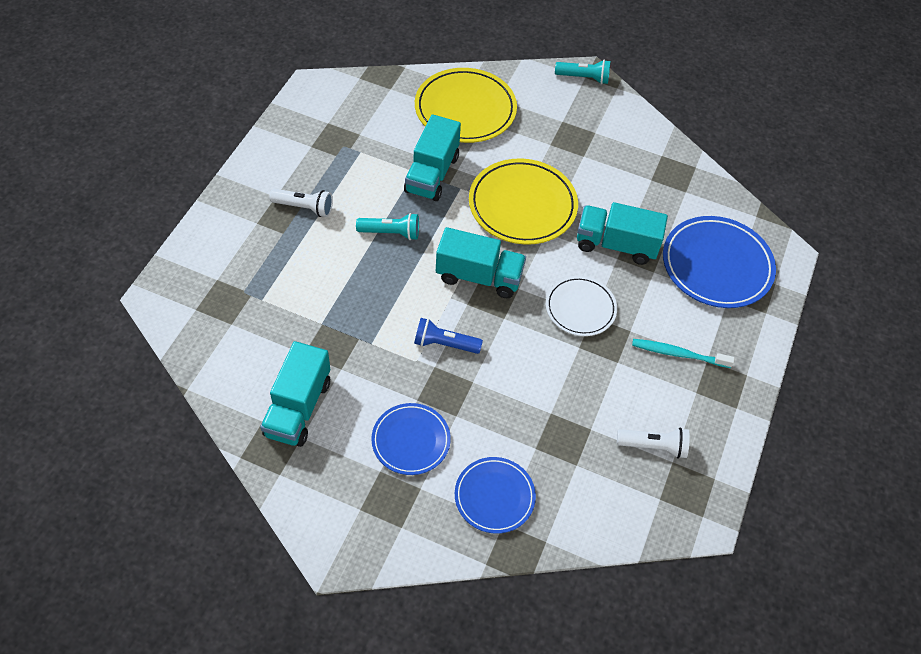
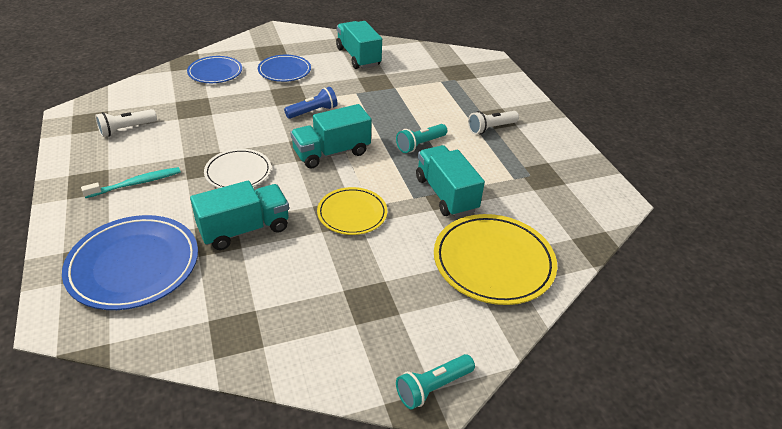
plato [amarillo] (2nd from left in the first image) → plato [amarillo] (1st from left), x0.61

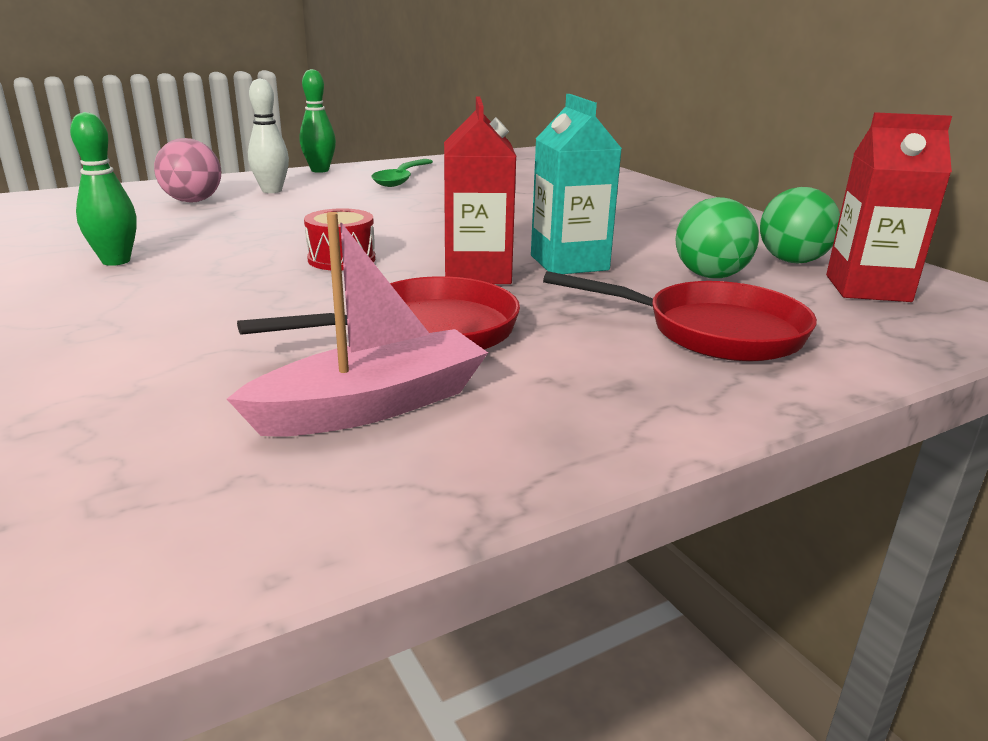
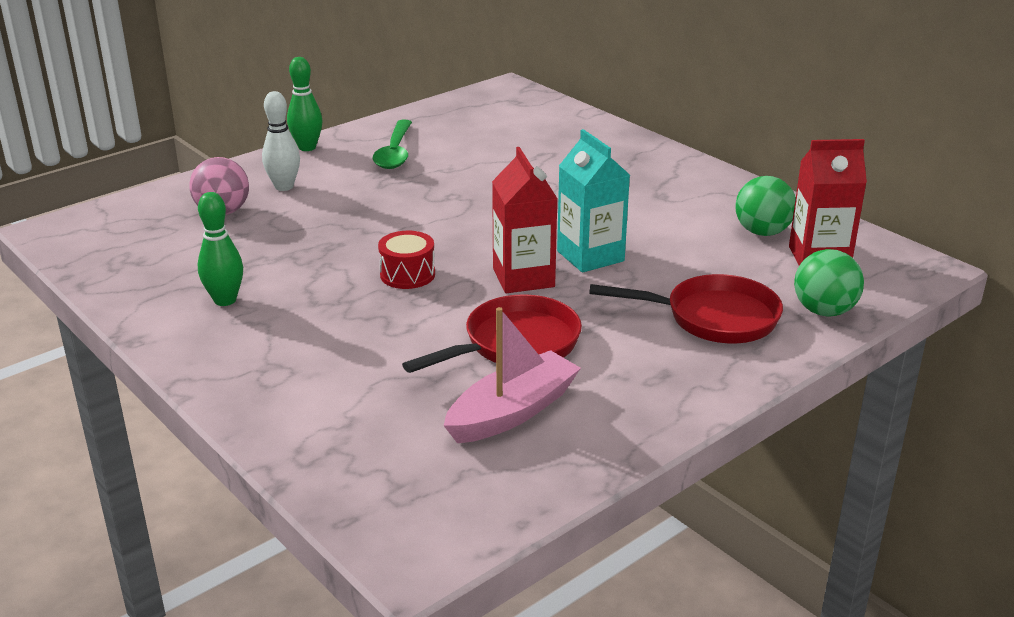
pelota [verde] (1st from left in the first image) → pelota [verde] (2nd from left), move

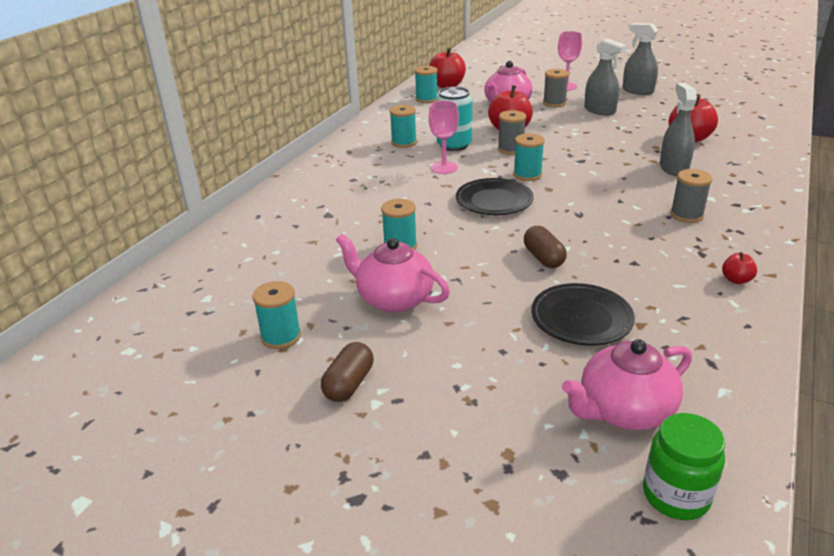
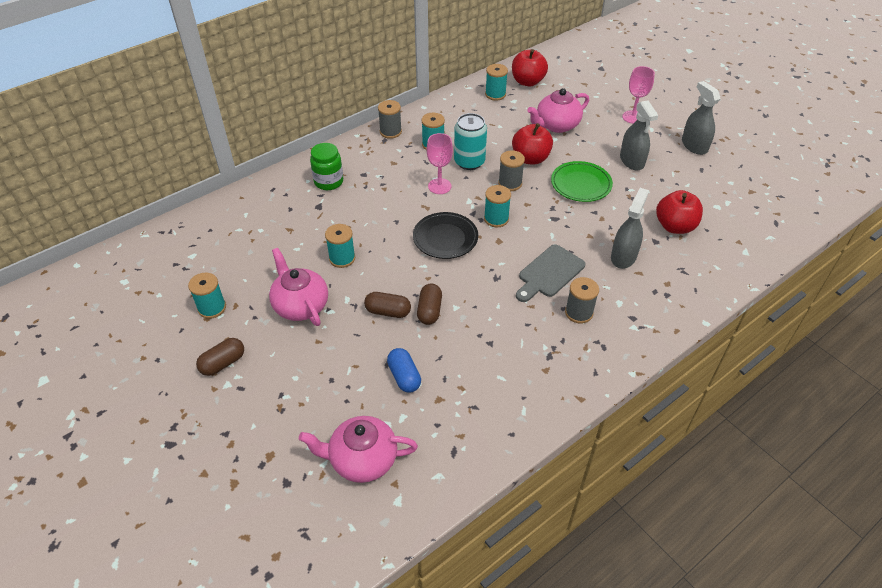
carrete [gris] (2nd from left in the first image) → carrete [gris] (1st from left), move
manzana [rojo] (4th from left) → -
plato [negro] (2nd from left) → cápsula [azul]
tarro [verde], move
- → plato [verde]
- → tabla de cortar [gris]
- → cápsula [marrón] (2nd from left)

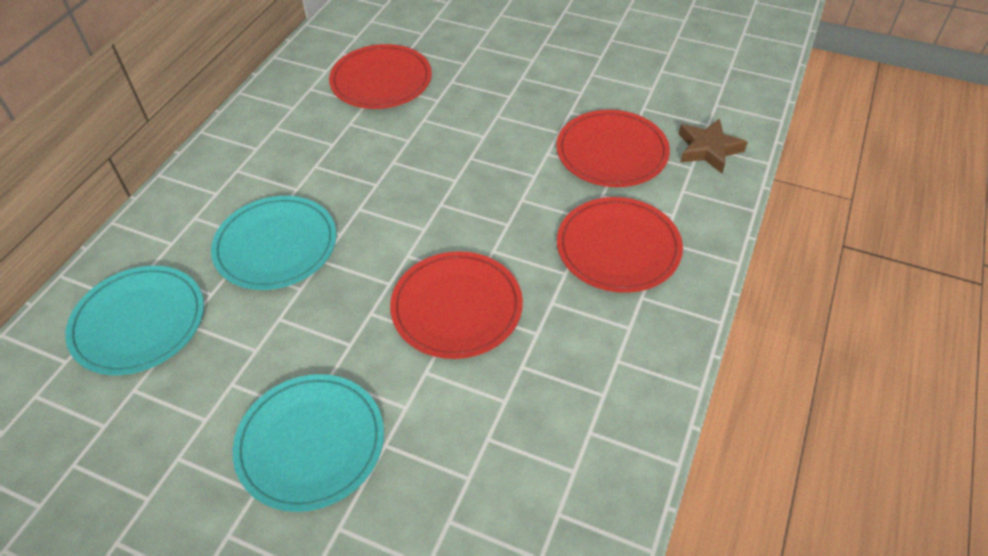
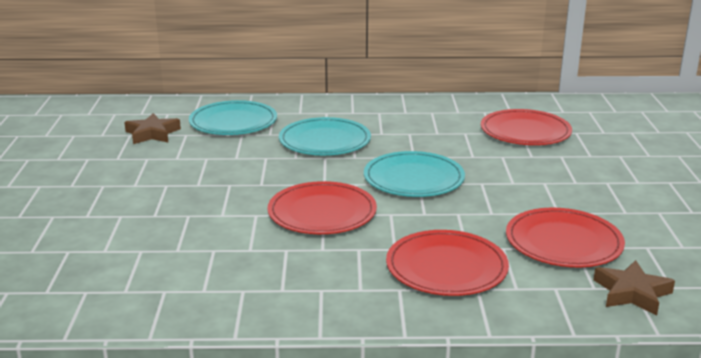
plato [turquesa] (3rd from left), move
- → estrella [marrón] (1st from left)

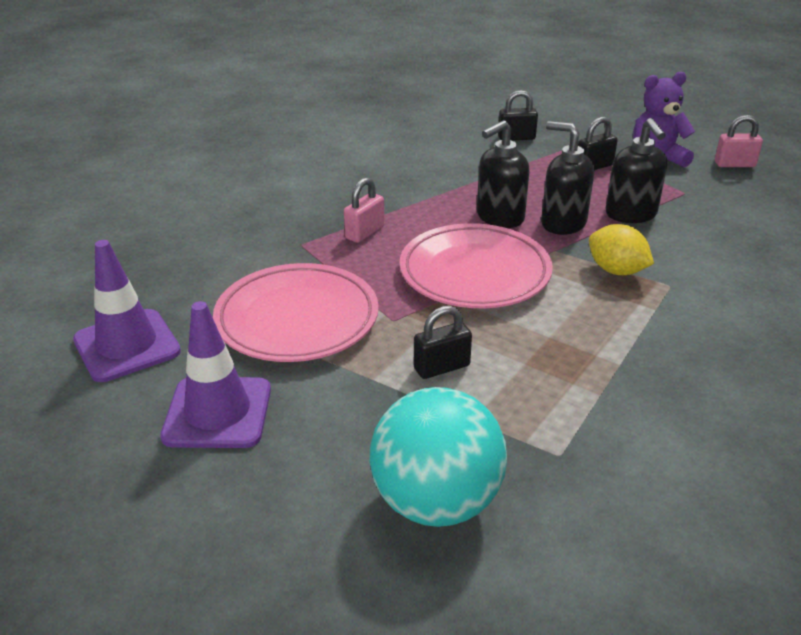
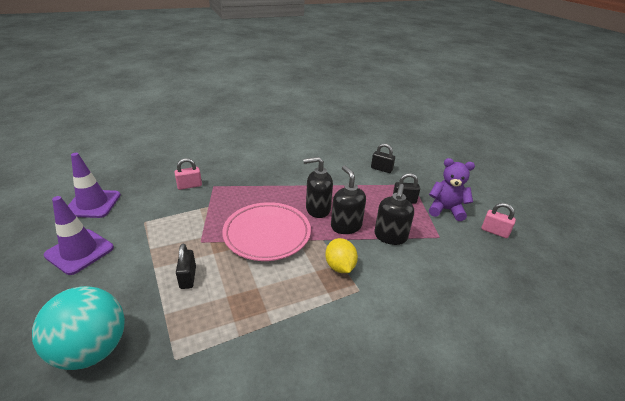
candado [rosa] (1st from left), move
plato [rosa] (1st from left) → -
candado [negro] (1st from left), 75 degrees clockwise

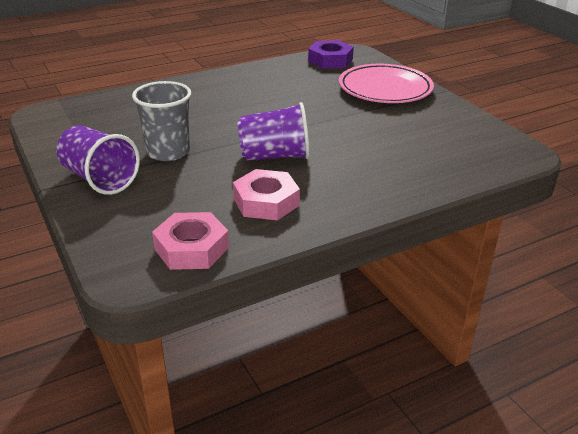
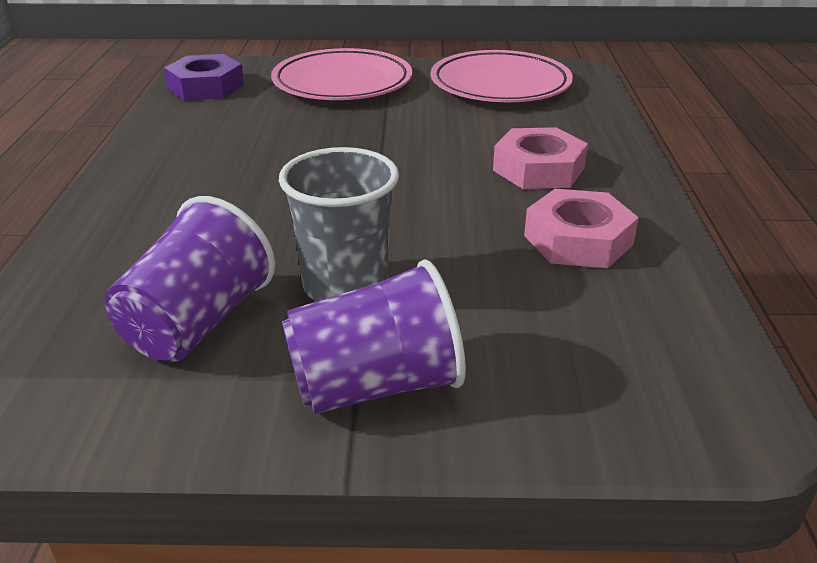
vaso [morado] (2nd from left in the first image) → vaso [morado] (1st from left), move
tuerca [rosa] (1st from left), move
- → plato [rosa] (2nd from left)

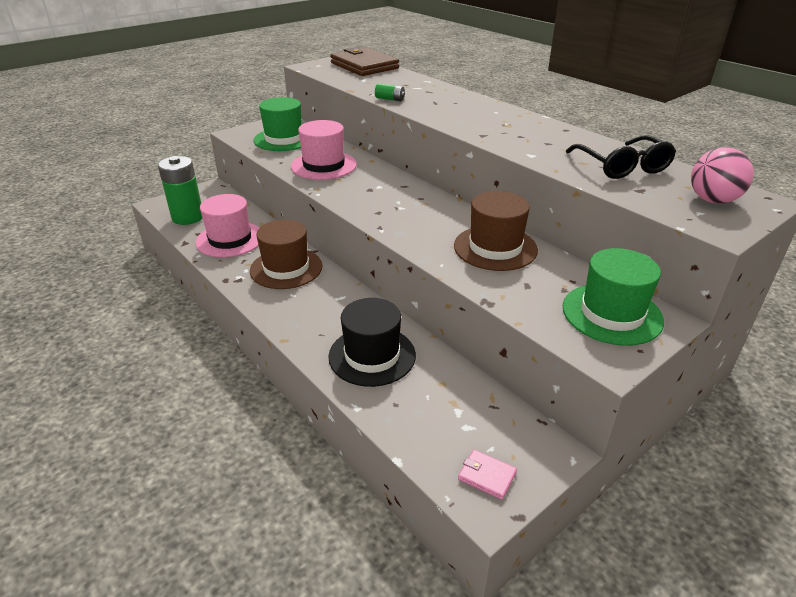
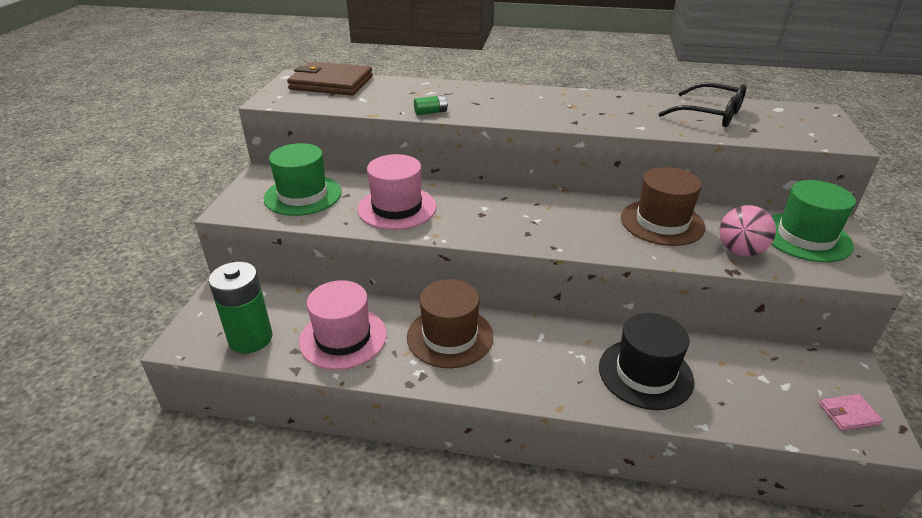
pelota [rosa], move

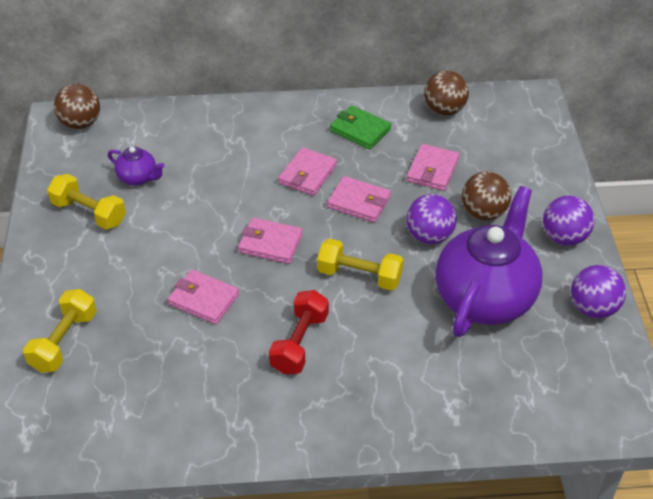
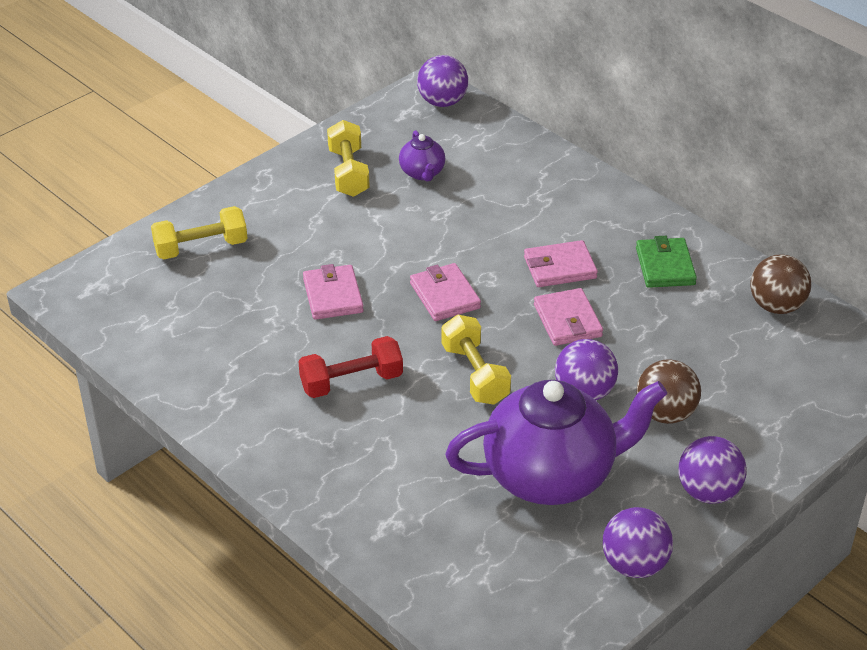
pelota [marrón] (1st from left) → pelota [morado] (1st from left)
cartera [rosa] (5th from left) → -

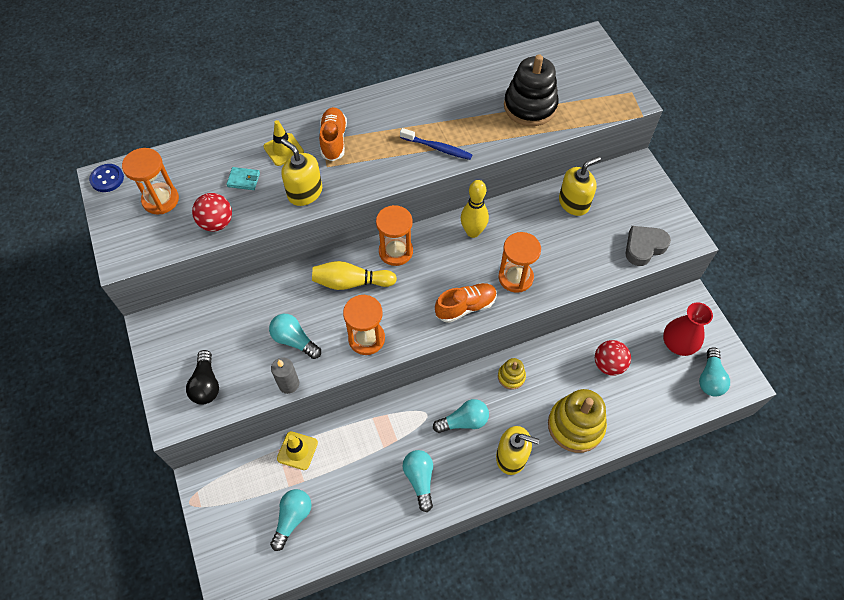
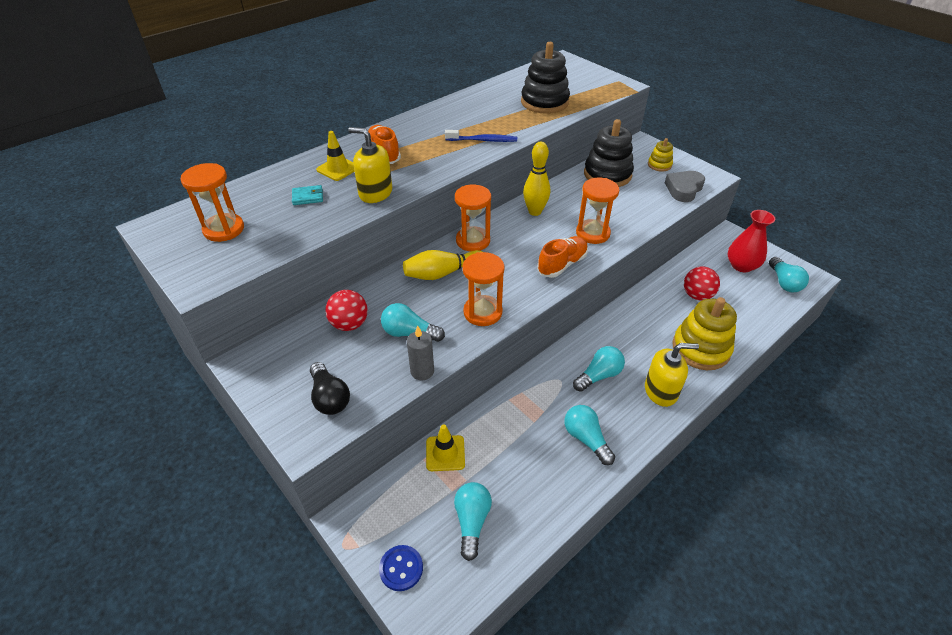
dispensador de jabón [amarillo] (3rd from left) → juguete apilable [negro] (2nd from left)
botón [azul], move
pelota [rojo] (1st from left), move
juguete apilable [amarillo] (1st from left), move

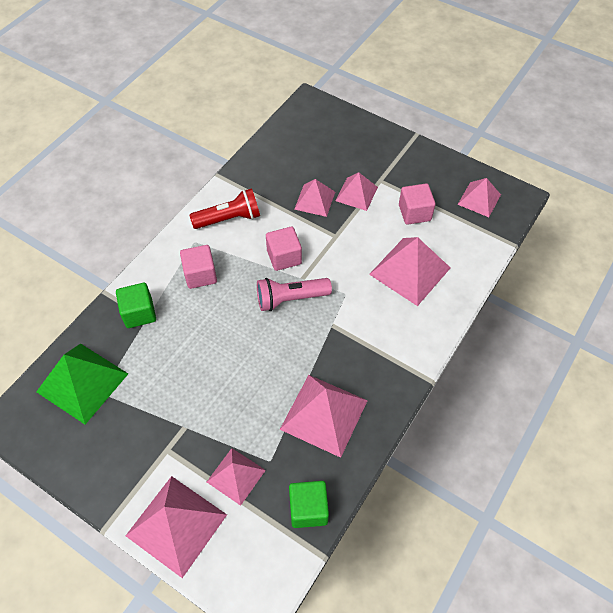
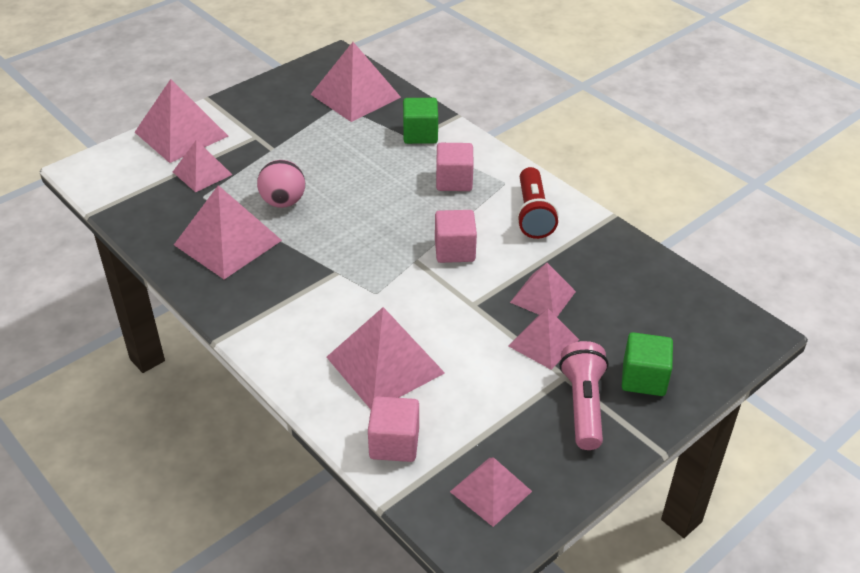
cubo [rosa] (3rd from left in the first image) → cubo [rosa] (1st from left), move
lámpara de mano [rosa], move
pirámide [verde] → pirámide [rosa] (4th from left)
cubo [verde] (2nd from left), move
- → pelota [rosa]

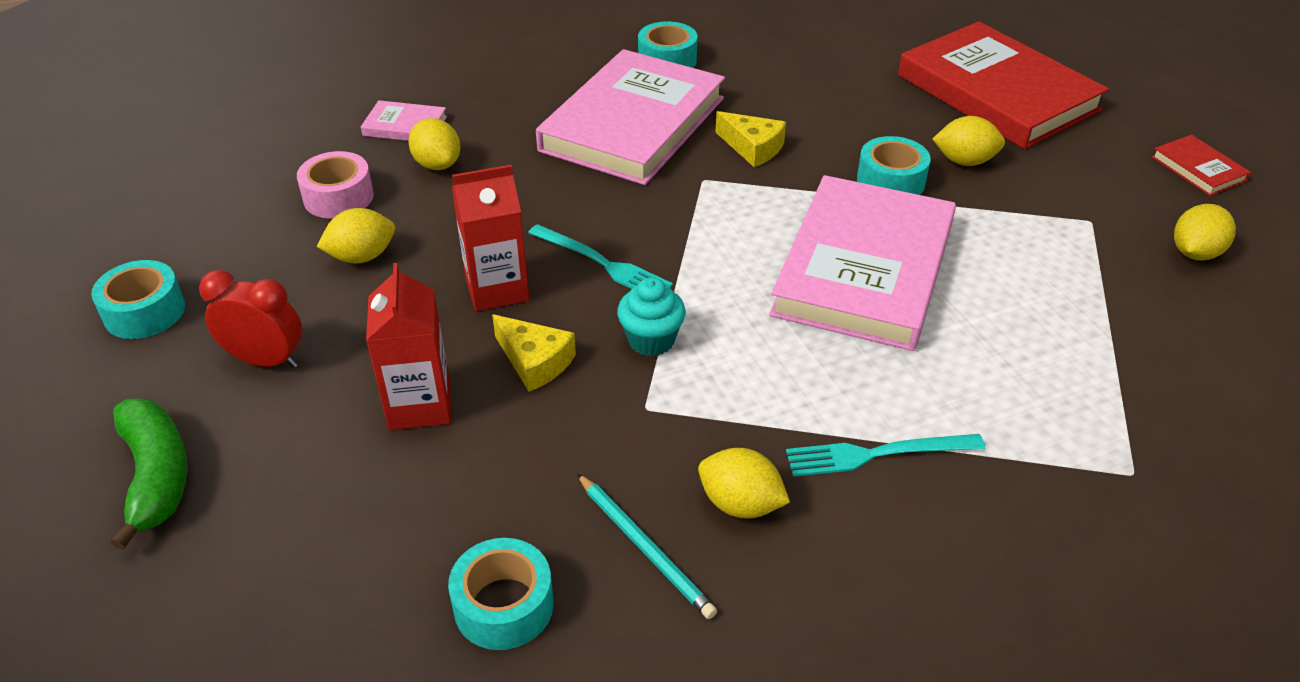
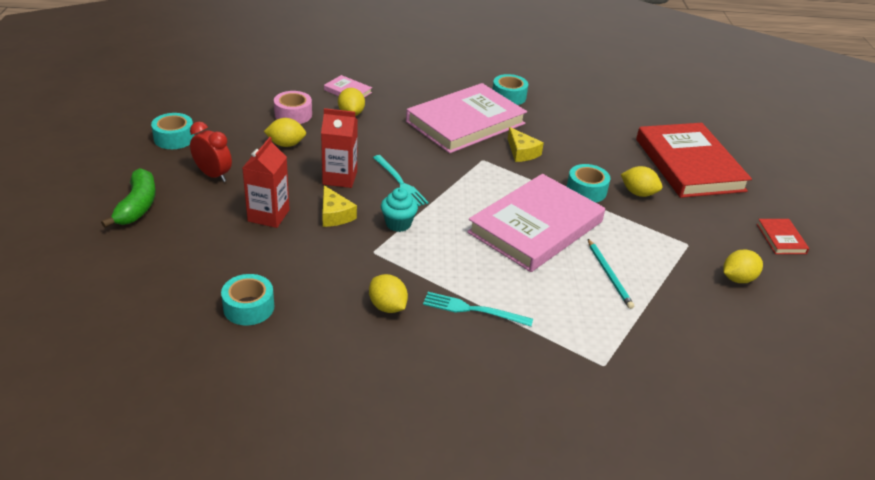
lápiz [turquesa], move

